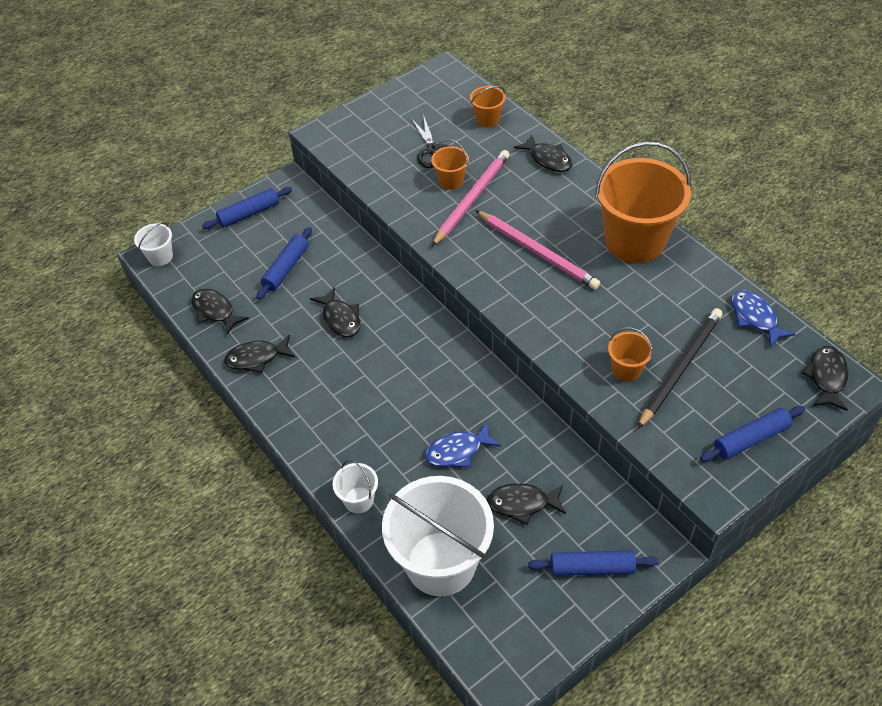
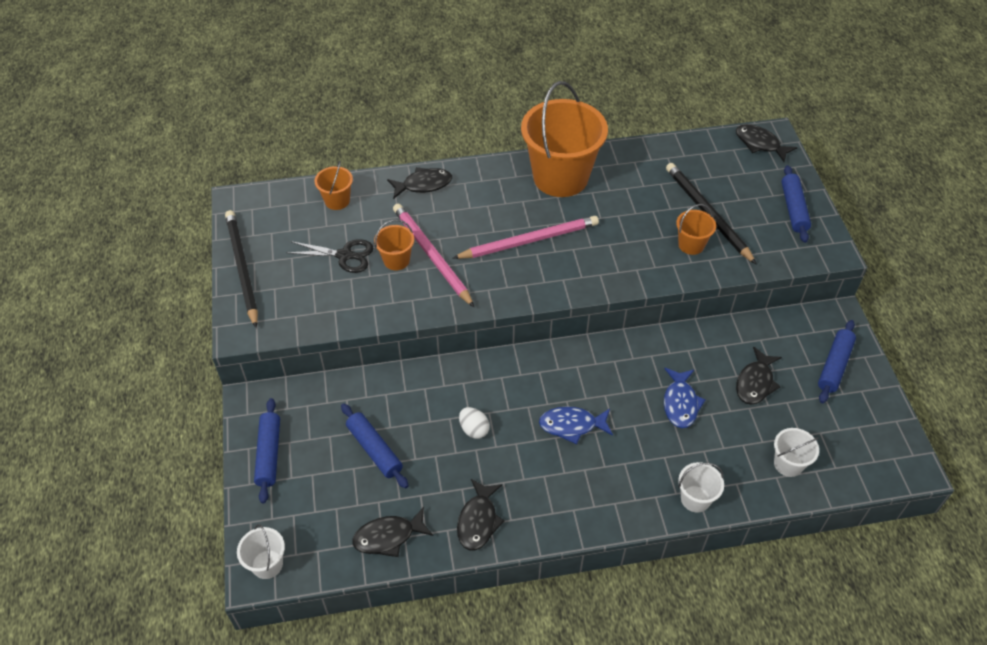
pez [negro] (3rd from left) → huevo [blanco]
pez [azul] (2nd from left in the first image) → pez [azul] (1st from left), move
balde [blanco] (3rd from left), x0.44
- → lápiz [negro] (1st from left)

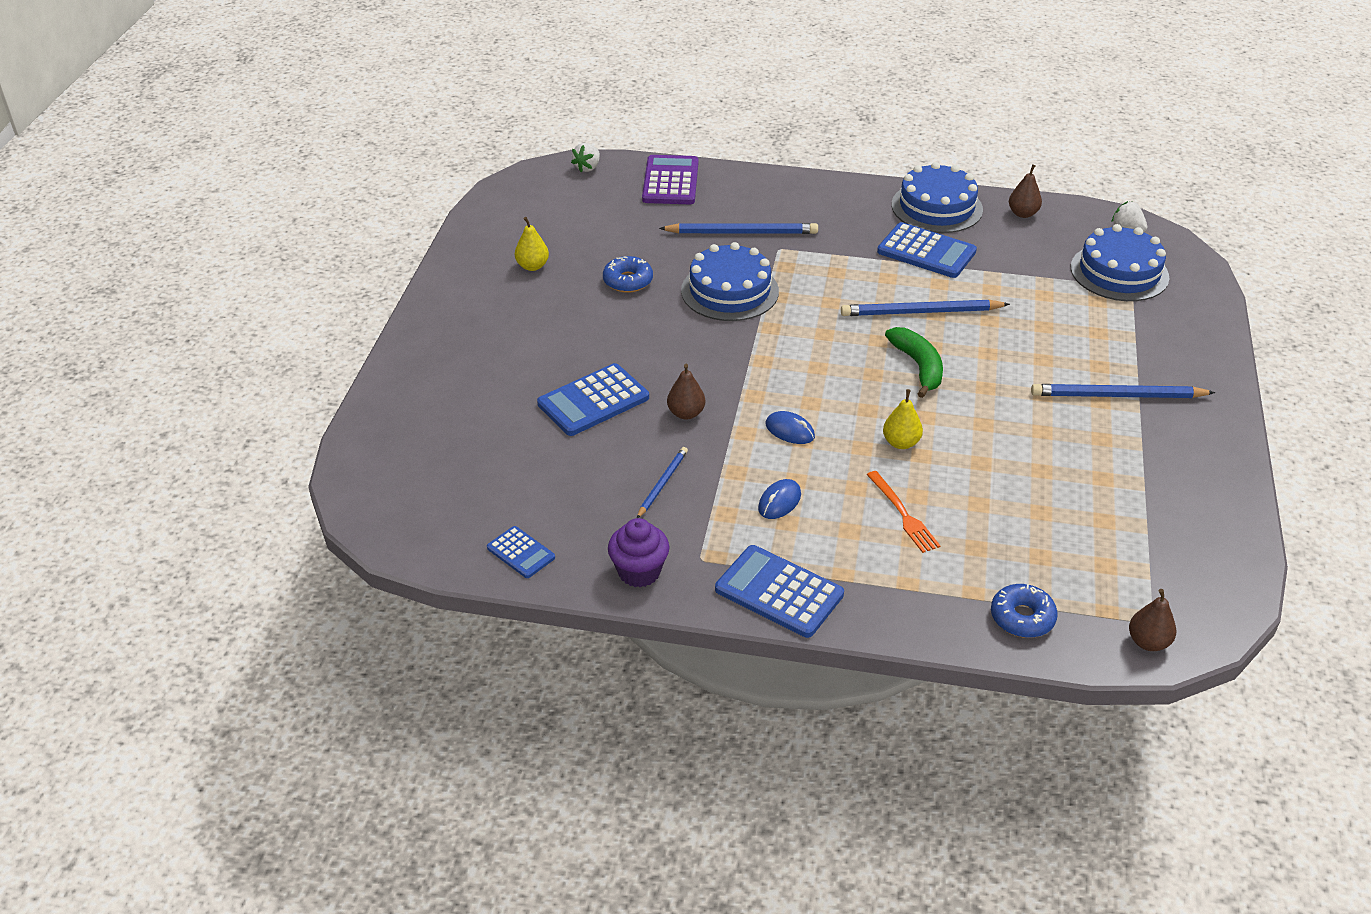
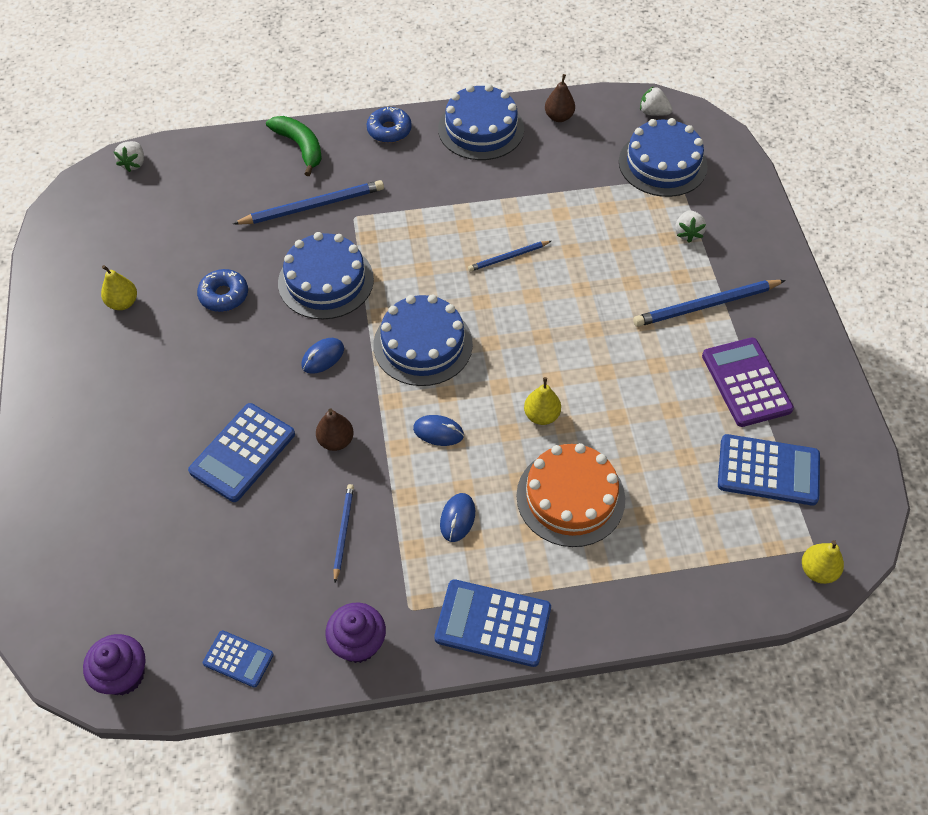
calculadora [morado], move
calculadora [azul] (4th from left), move
lápiz [azul] (3rd from left), x0.57
plátano [verde], move
tenedor [naranja] → tarta [naranja]
rosquilla [azul] (2nd from left), move
pera [marrón] (3rd from left) → pera [amarillo] (3rd from left)
- → fresa [blanco] (3rd from left)
- → tarta [azul] (2nd from left)
- → ratón [azul] (1st from left)
- → magdalena [morado] (1st from left)

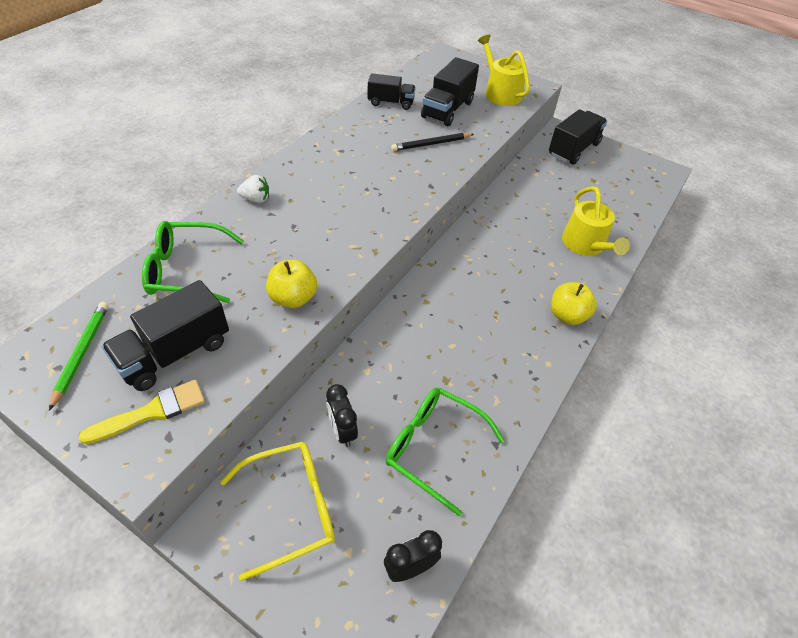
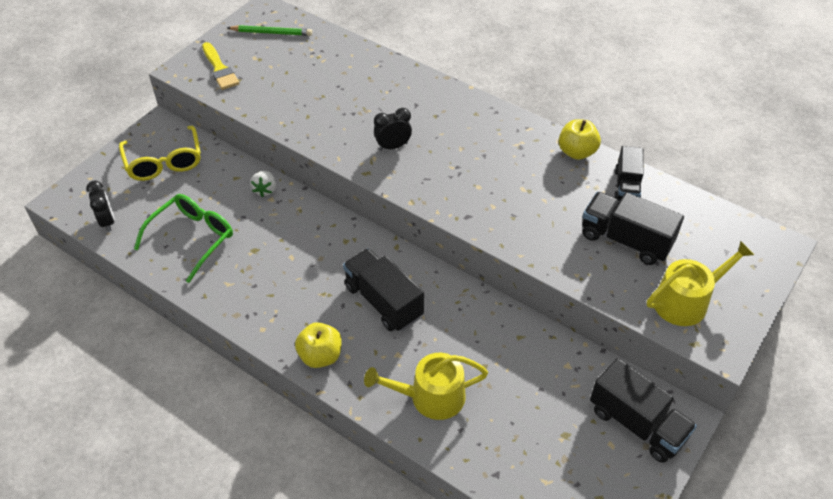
lápiz [negro] → -
fresa [blanco], move
gafas [verde] (1st from left) → -
manzana [amarillo] (1st from left in the first image) → manzana [amarillo] (2nd from left), move
camión [negro] (1st from left), move
despertador [negro] (1st from left in the first image) → despertador [negro] (2nd from left), move

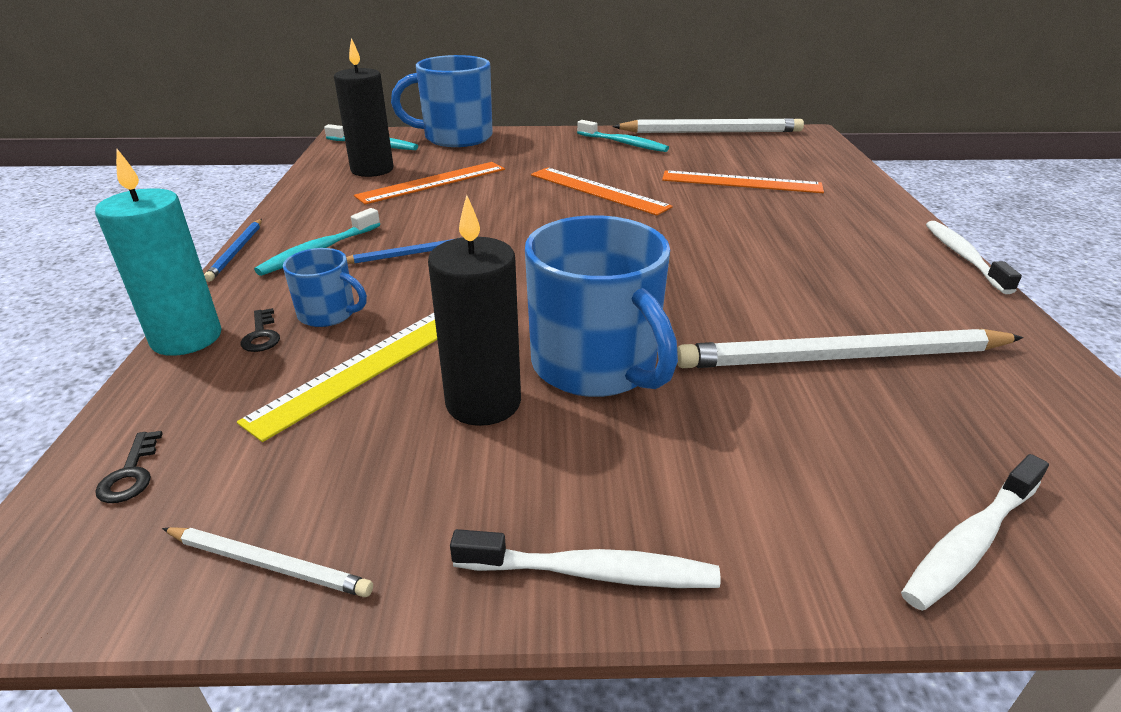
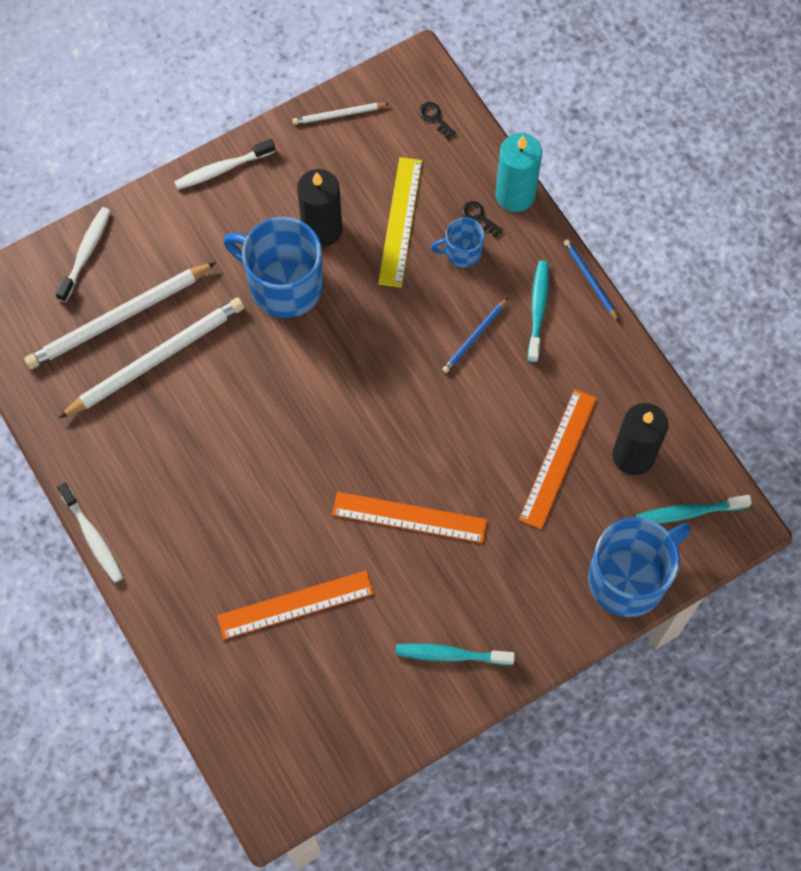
lápiz [blanco] (2nd from left in the first image) → lápiz [blanco] (1st from left), move

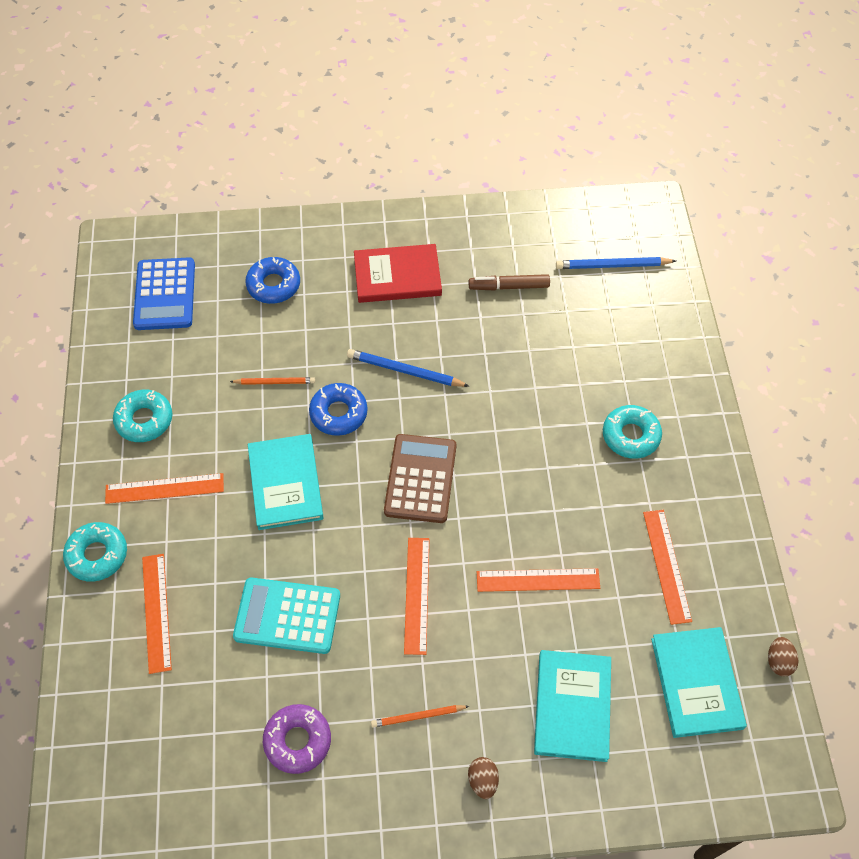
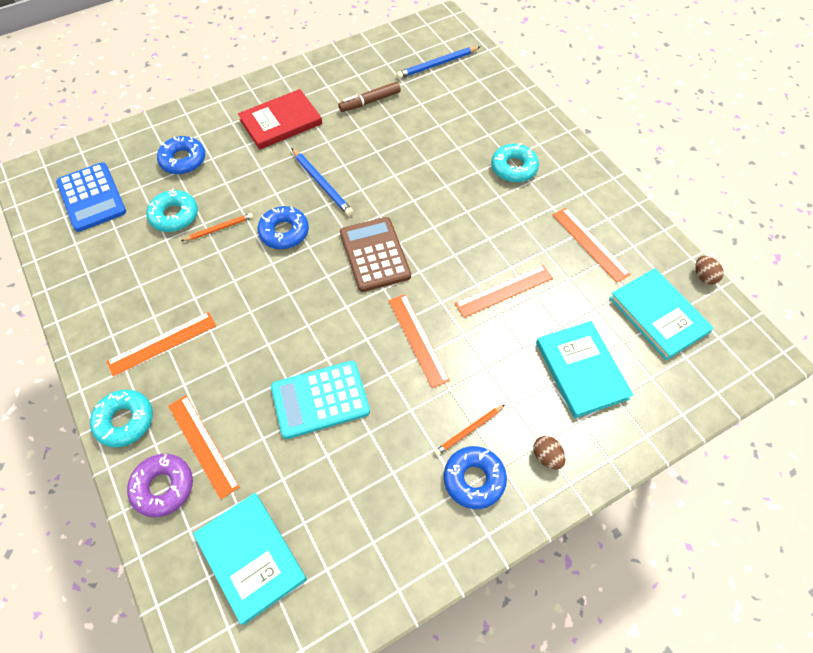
lápiz [azul] (1st from left), 120 degrees counterclockwise
rosquilla [turquesa] (2nd from left), move
libro [turquesa] (1st from left), move
rosquilla [morado], move
- → rosquilla [azul] (3rd from left)

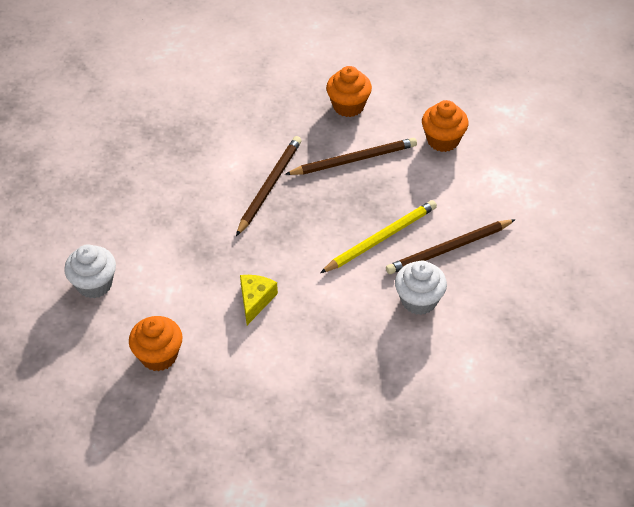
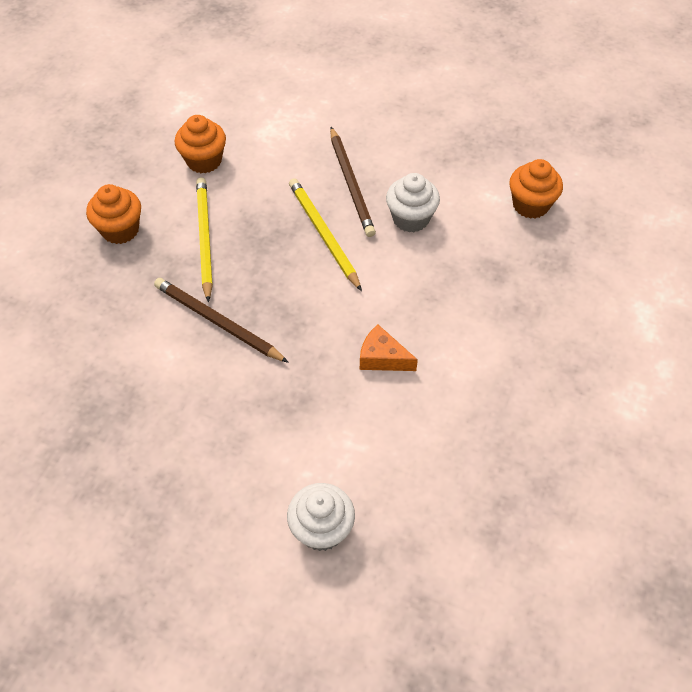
lápiz [marrón] (2nd from left) → lápiz [amarillo] (1st from left)
queso [amarillo] → queso [naranja]
magdalena [naranja] (1st from left in the first image) → magdalena [naranja] (3rd from left), move

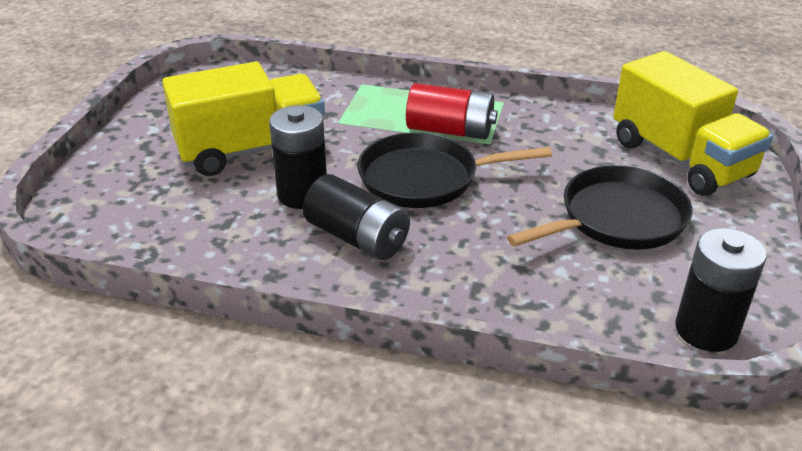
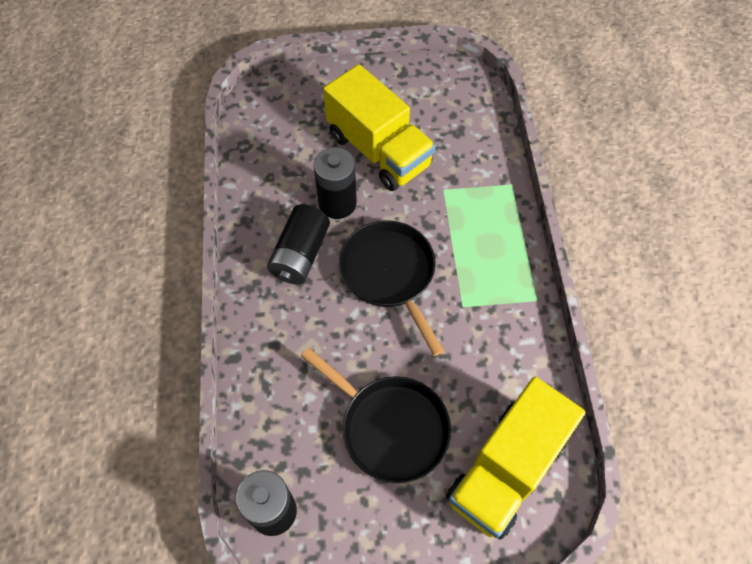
pila [rojo] → -

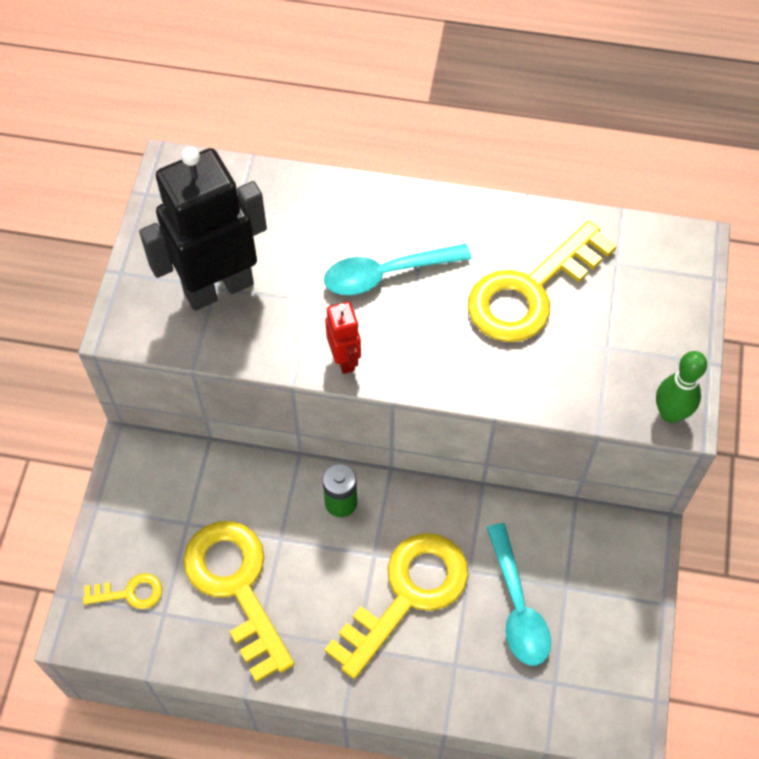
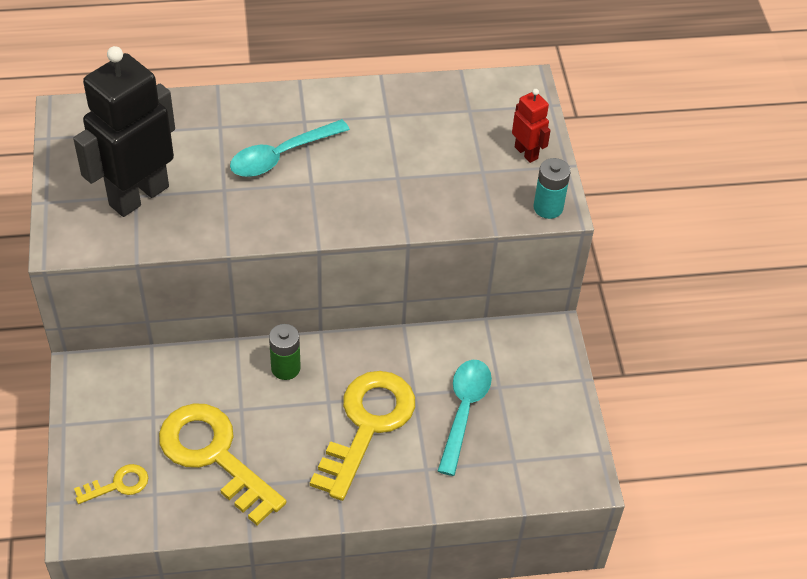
llave [amarillo] (4th from left) → -
robot [rojo], move
bolo [verde] → pila [turquesa]
cuchara [turquesa] (2nd from left), 135 degrees counterclockwise

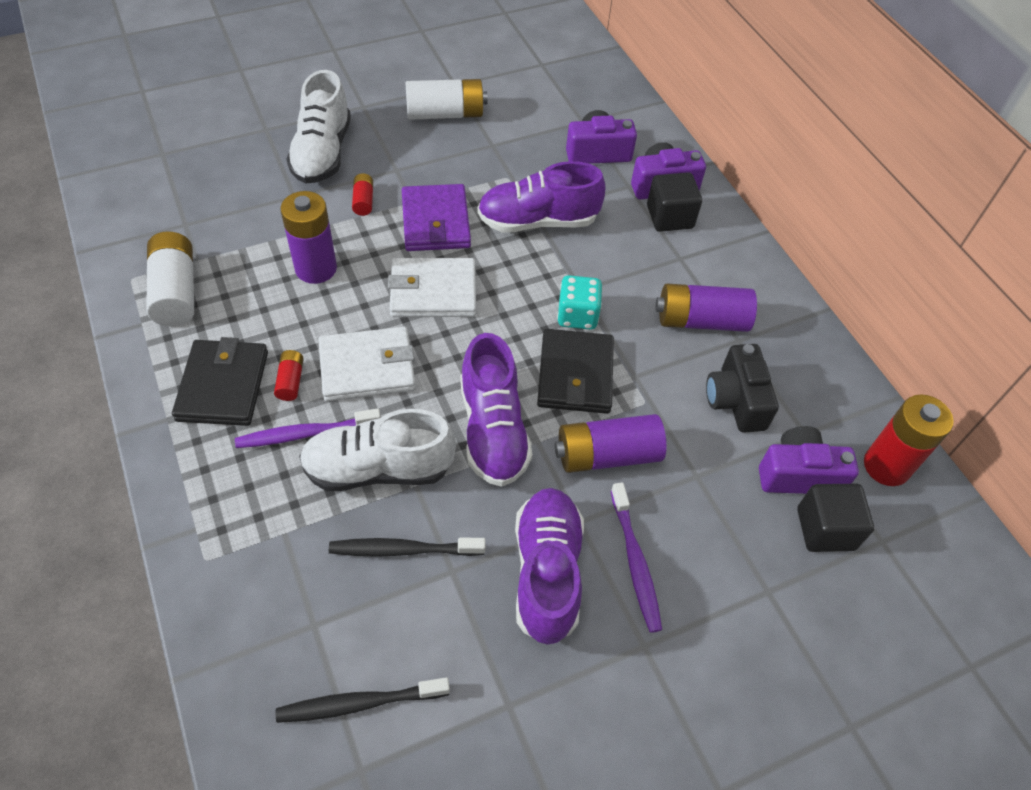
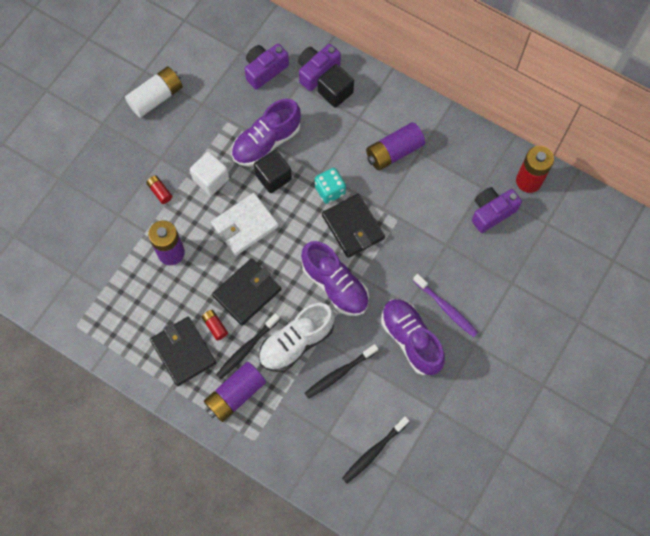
zapato [blanco] (1st from left) → -
cartera [morado] → cubo [blanco]
pila [blanco] (1st from left) → -
cartera [blanco] (1st from left) → cartera [negro] (2nd from left)
cámara [negro] → -
cepillo de dientes [morado] (1st from left) → cepillo de dientes [negro] (1st from left)
pila [morado] (2nd from left), move
cubo [negro] (2nd from left in the first image) → cubo [negro] (1st from left), move

